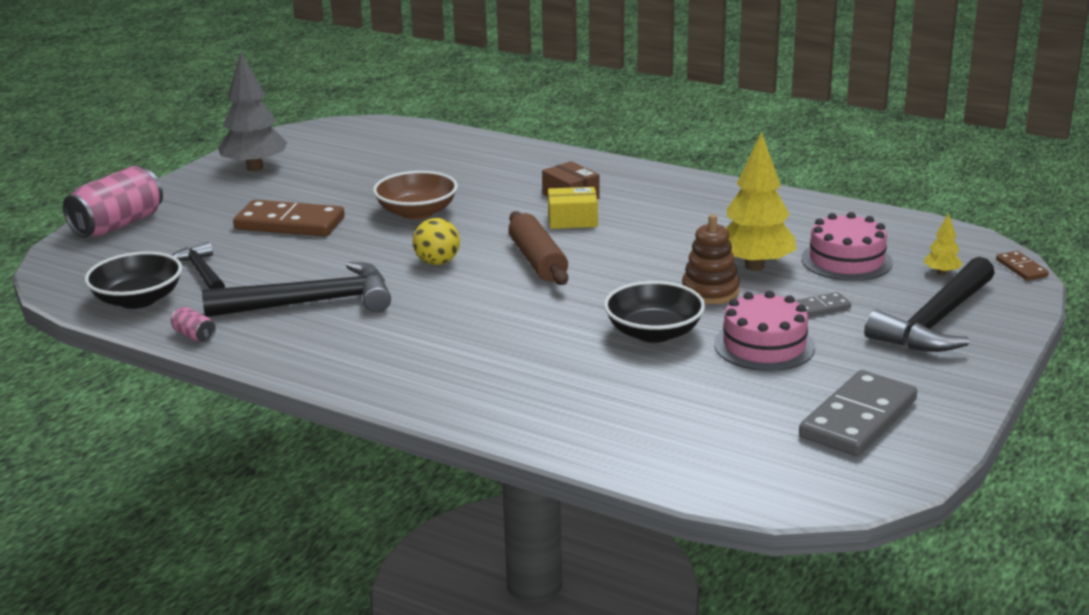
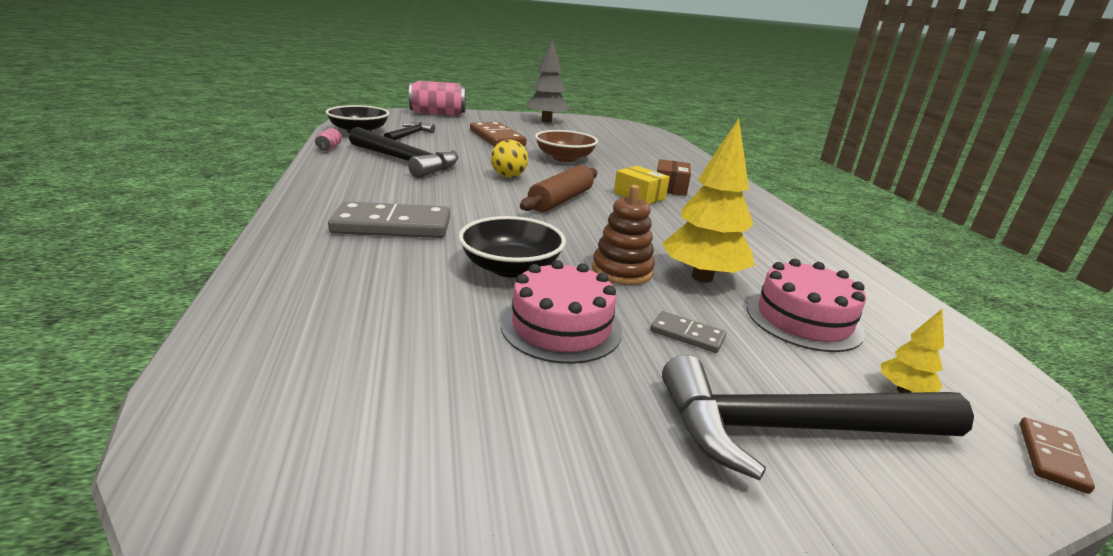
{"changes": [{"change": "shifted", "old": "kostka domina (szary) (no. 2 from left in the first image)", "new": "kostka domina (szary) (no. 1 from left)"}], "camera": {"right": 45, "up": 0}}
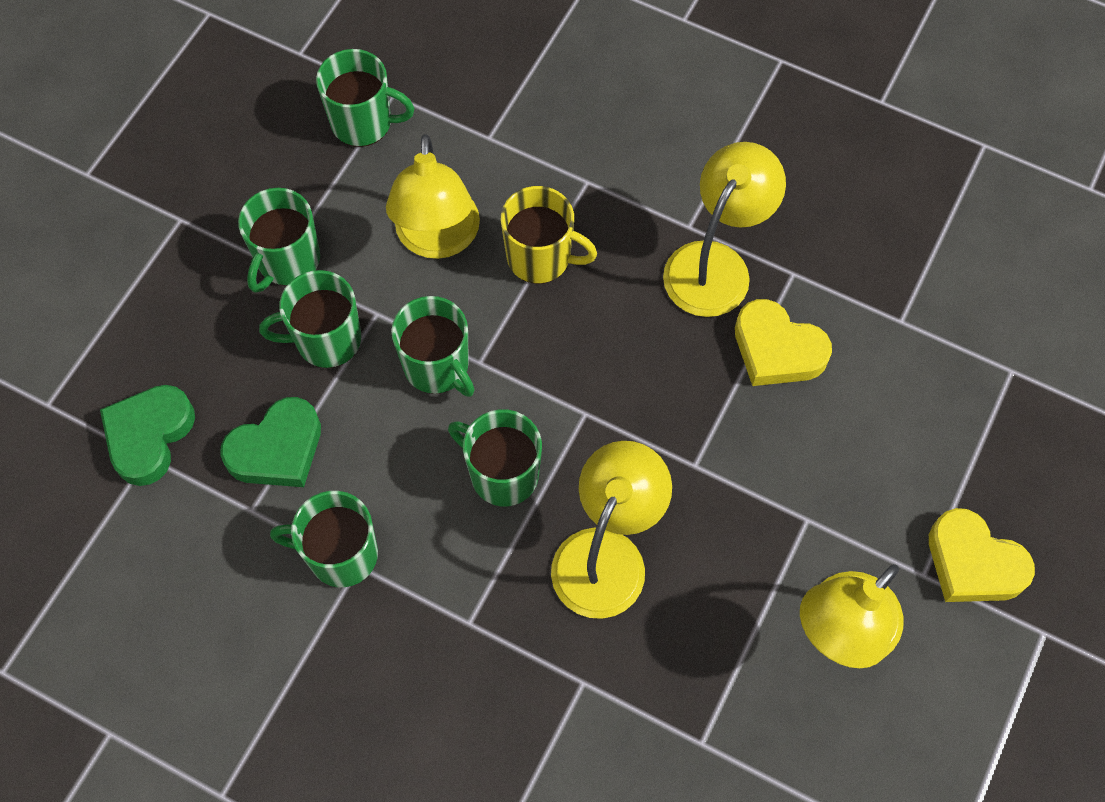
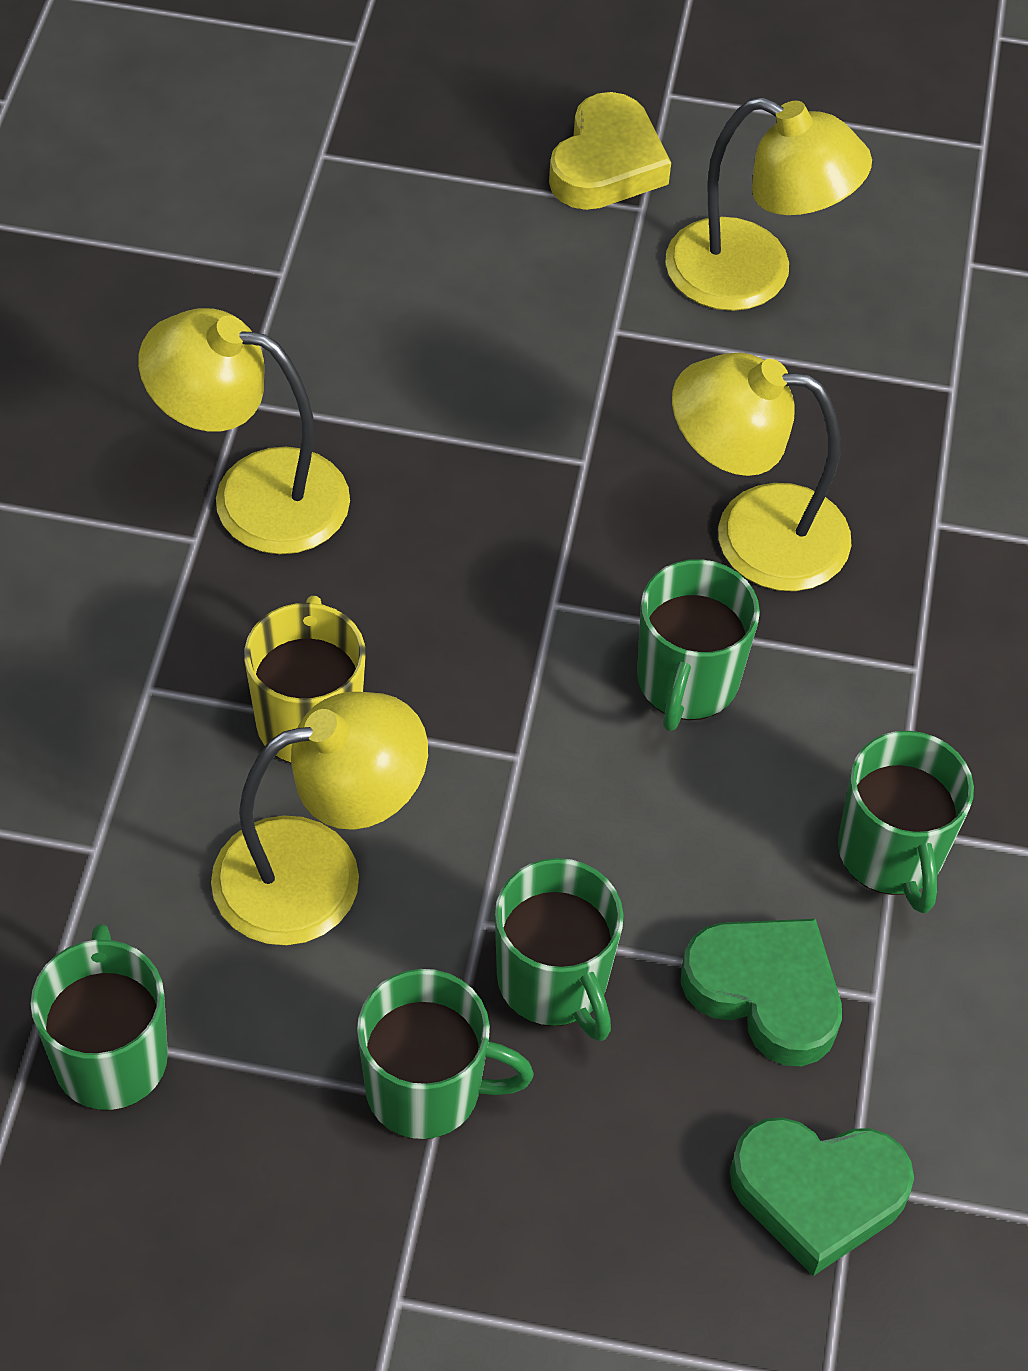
{"changes": [{"change": "gone", "old": "kubek (zielony) (no. 5 from left)"}, {"change": "gone", "old": "serce (żółty) (no. 1 from left)"}], "camera": {"right": -110, "up": -10}}
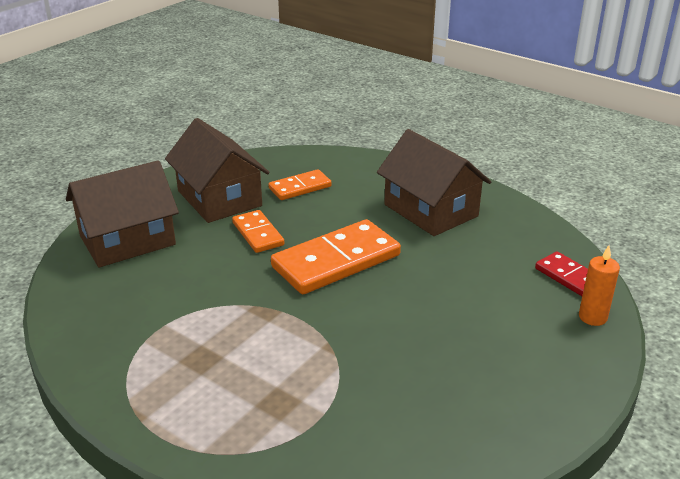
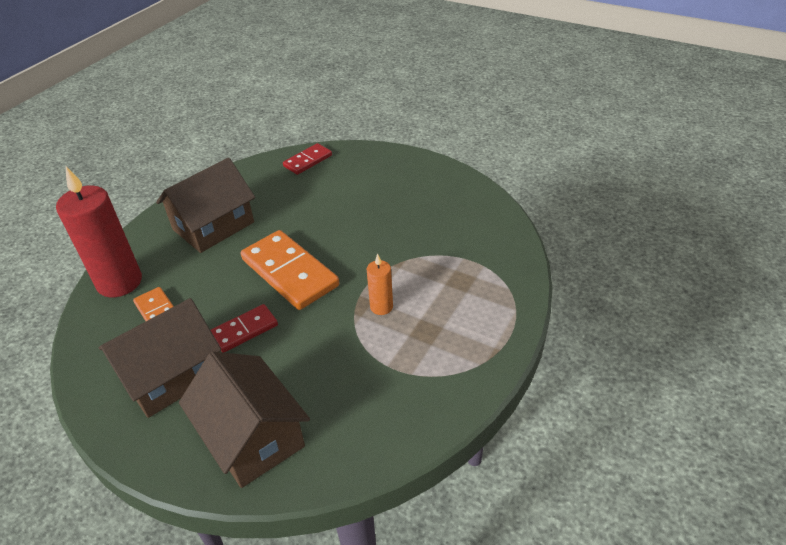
{"changes": [{"change": "new", "new": "świeca (czerwony)"}, {"change": "shifted", "old": "świeca (pomarańczowy)"}, {"change": "repainted", "old": "kostka domina (pomarańczowy) (no. 1 from left)", "new": "kostka domina (czerwony) (no. 1 from left)"}], "camera": {"right": -95, "up": 10}}
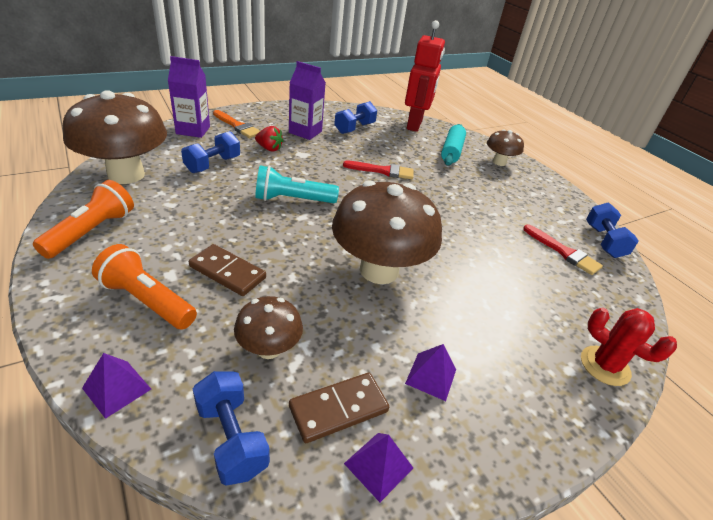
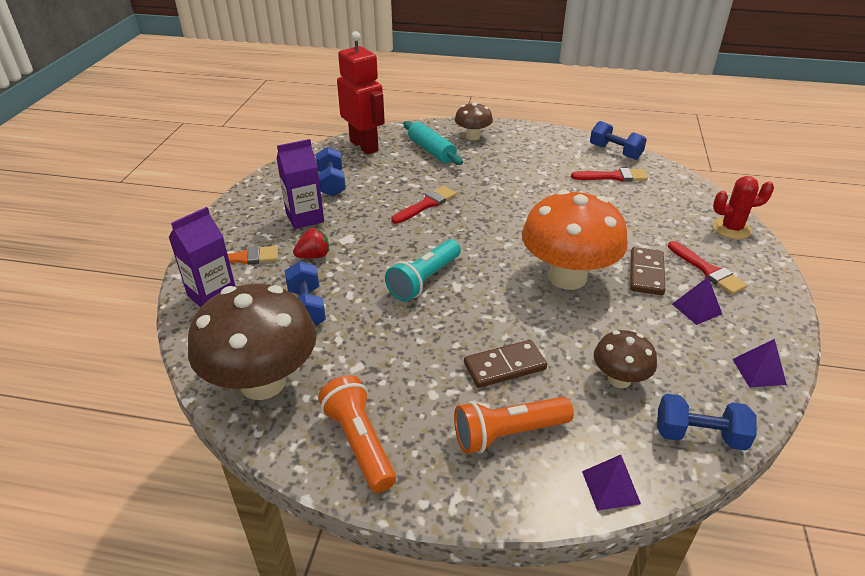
{"changes": [{"change": "new", "new": "pędzel (czerwony) (no. 3 from left)"}, {"change": "shifted", "old": "kostka domina (brązowy) (no. 2 from left)"}, {"change": "repainted", "old": "grzyb (brązowy) (no. 3 from left)", "new": "grzyb (pomarańczowy)"}], "camera": {"right": -45, "up": 0}}
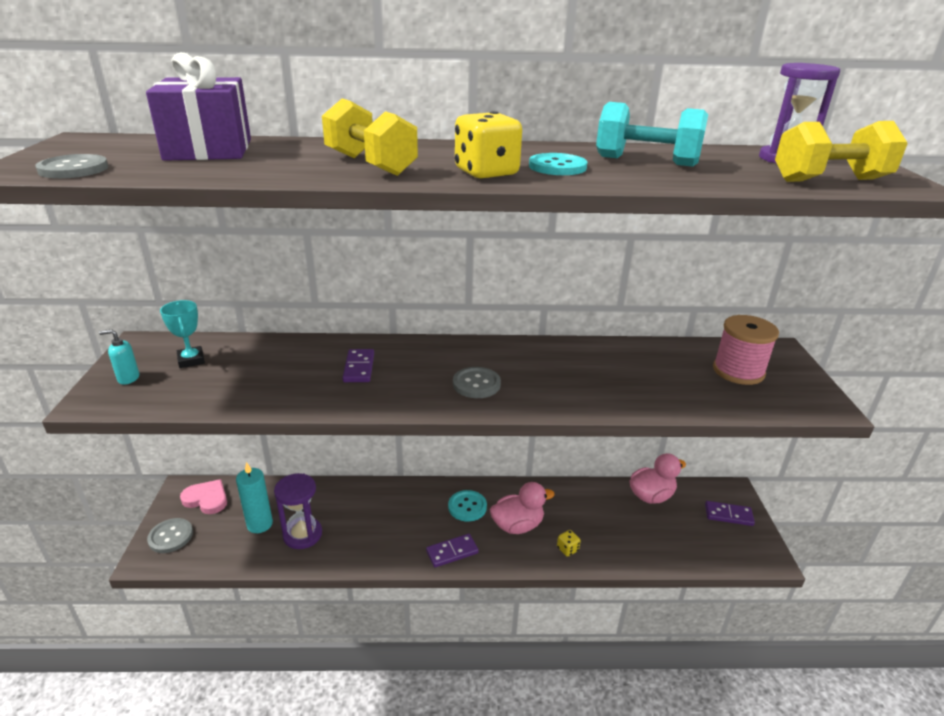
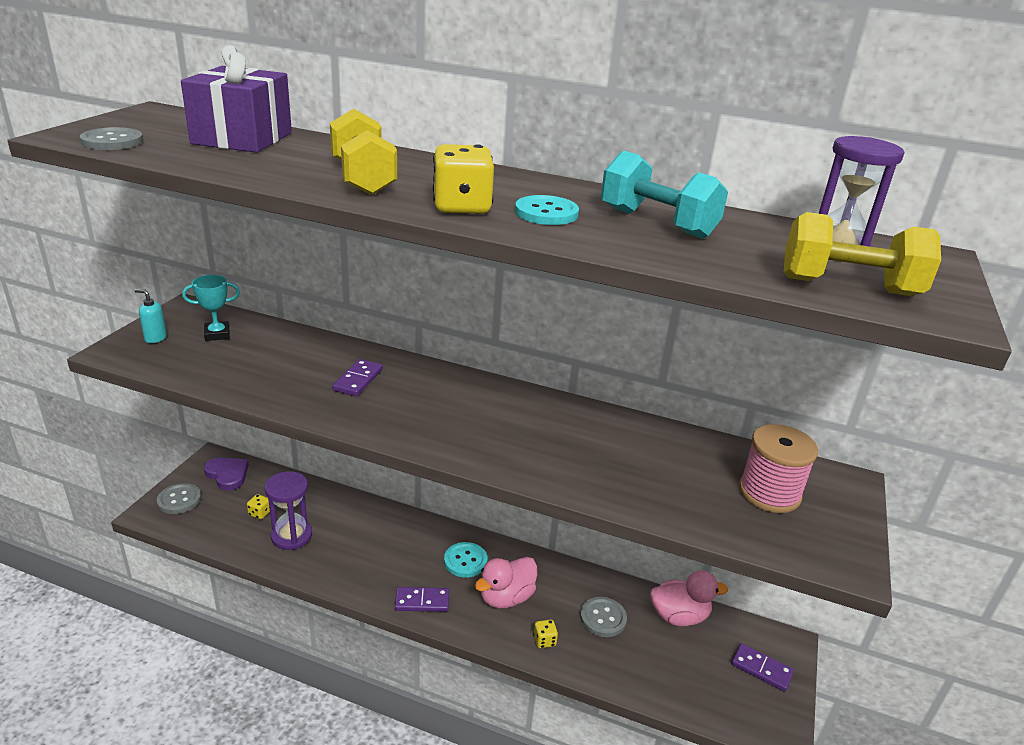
{"changes": [{"change": "shifted", "old": "guzik (szary) (no. 3 from left)"}, {"change": "swapped", "old": "świeca (turkusowy)", "new": "kostka do gry (żółty) (no. 1 from left)"}, {"change": "repainted", "old": "serce (różowy)", "new": "serce (fioletowy)"}, {"change": "rotated", "old": "puchar (turkusowy)", "degrees": 75}, {"change": "rotated", "old": "kaczka (różowy) (no. 1 from left)", "degrees": 135}], "camera": {"right": 20, "up": 0}}
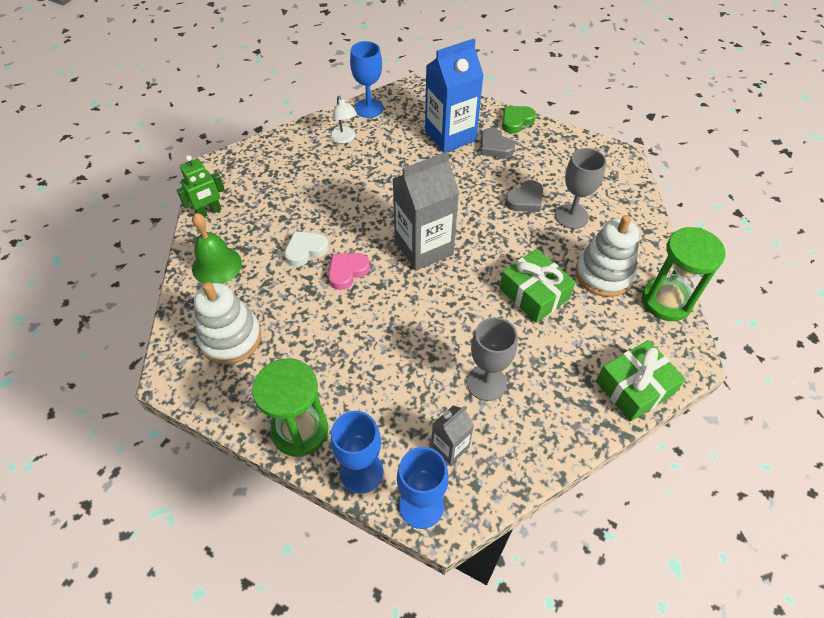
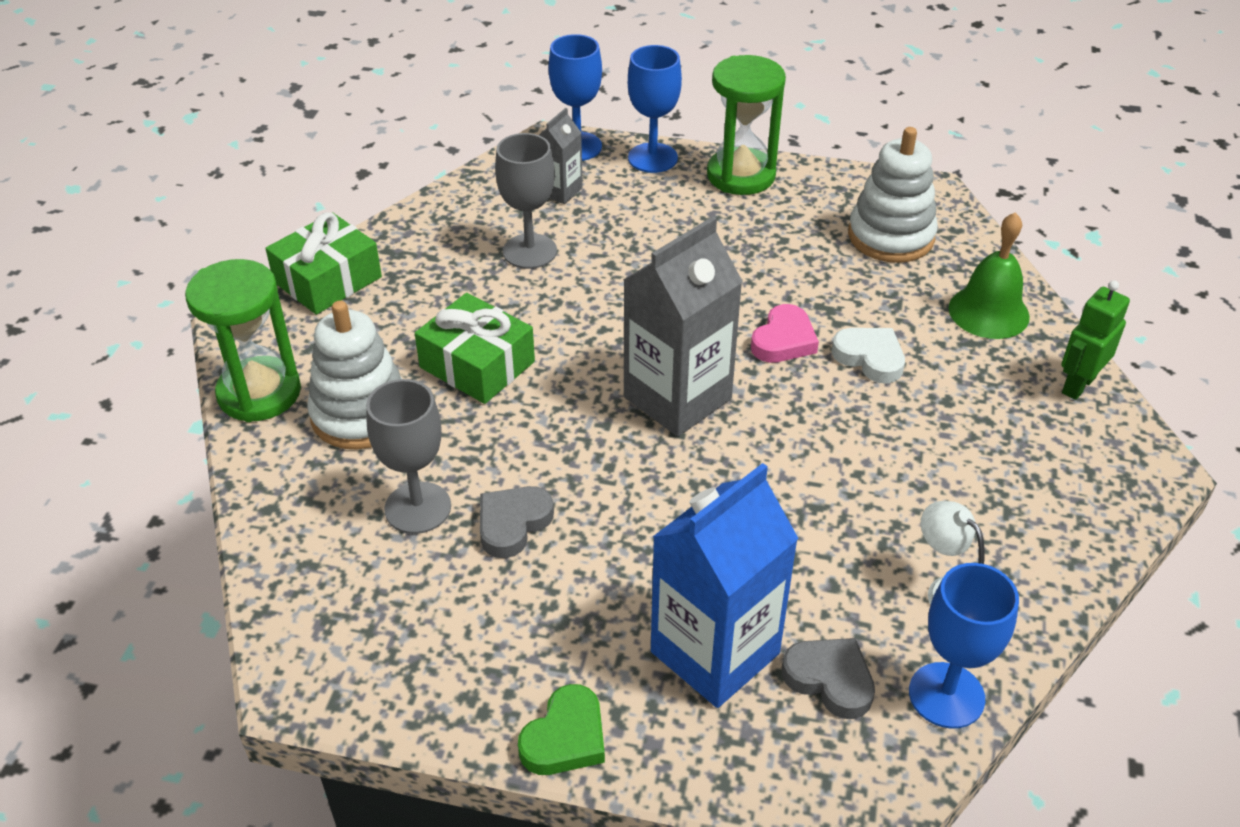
{"changes": [{"change": "shifted", "old": "serce (szary) (no. 1 from left in the first image)", "new": "serce (szary) (no. 2 from left)"}, {"change": "rotated", "old": "serce (biały)", "degrees": -90}], "camera": {"right": 165, "up": -10}}
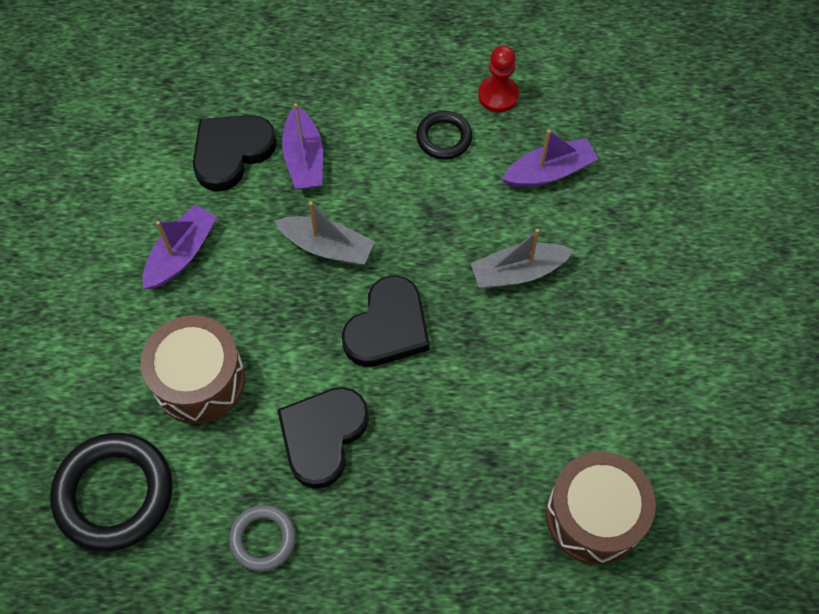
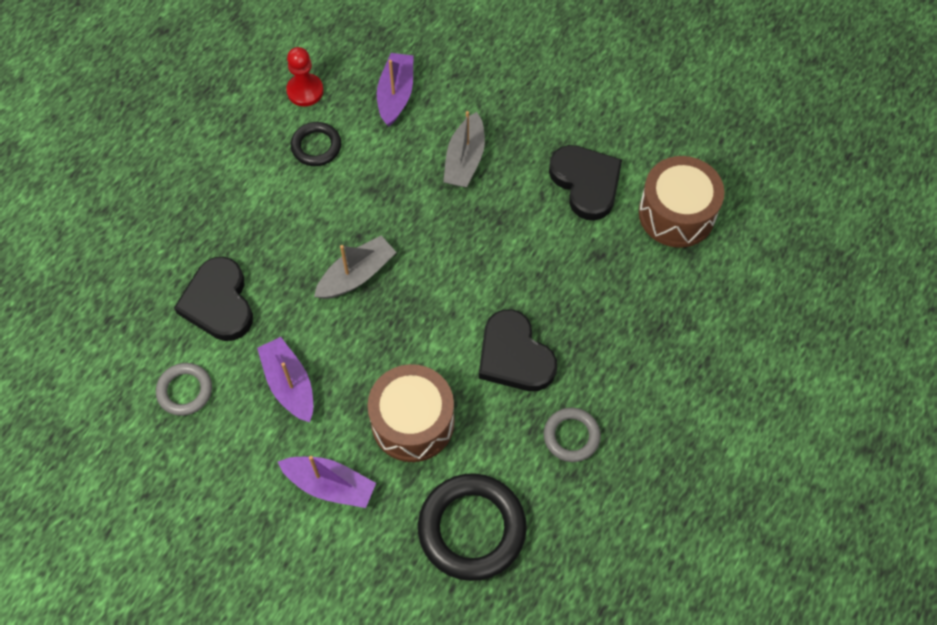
{"changes": [{"change": "new", "new": "pierścień (szary) (no. 1 from left)"}, {"change": "shifted", "old": "łódka (fioletowy) (no. 2 from left)"}, {"change": "shifted", "old": "serce (czarny) (no. 3 from left)"}], "camera": {"right": -60, "up": 0}}
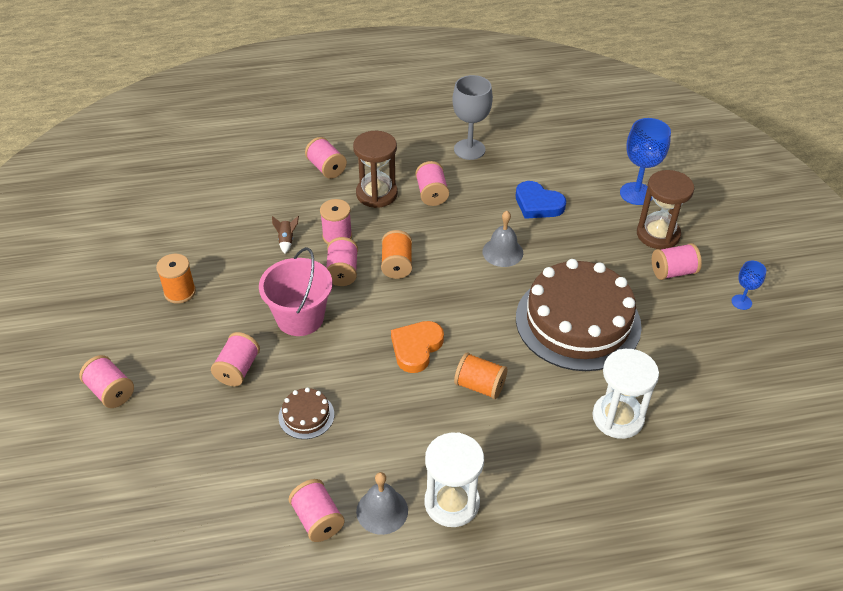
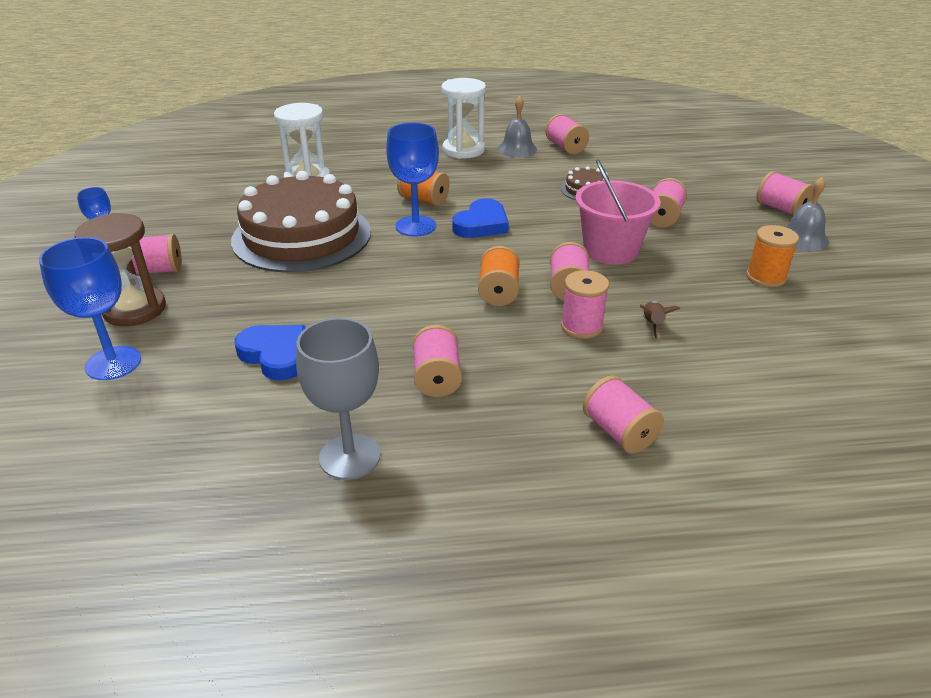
{"changes": [{"change": "gone", "old": "klepsydra (brązowy) (no. 1 from left)"}, {"change": "new", "new": "kielich (niebieski) (no. 3 from left)"}, {"change": "shifted", "old": "dzwonek (szary) (no. 2 from left)"}, {"change": "repainted", "old": "serce (pomarańczowy)", "new": "serce (niebieski) (no. 2 from left)"}], "camera": {"right": -175, "up": -10}}
